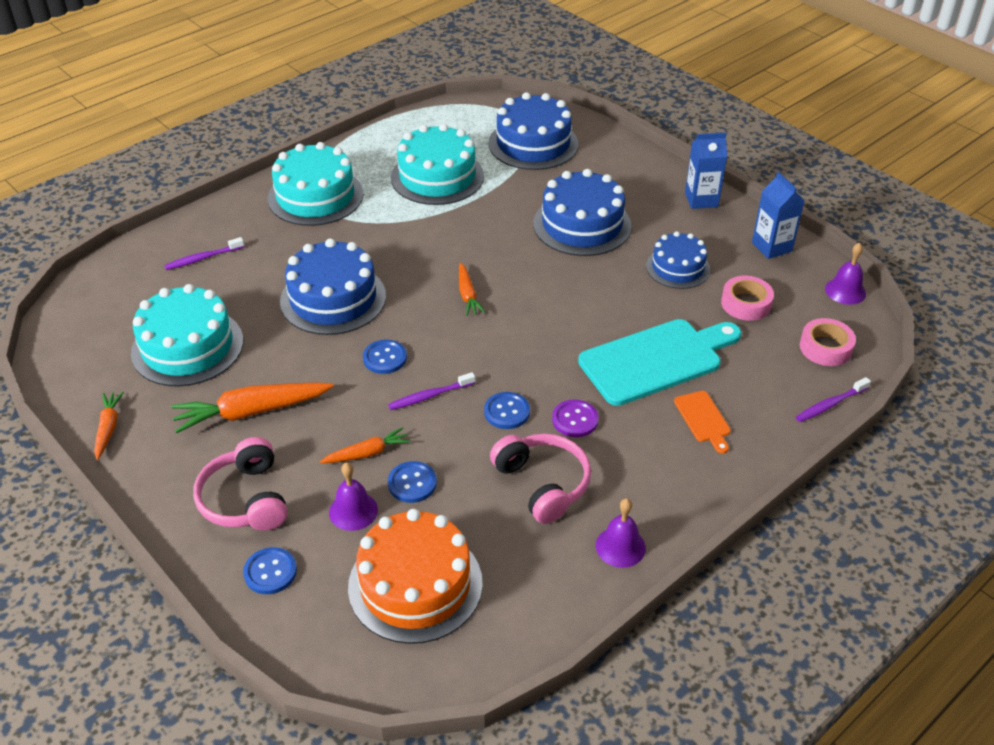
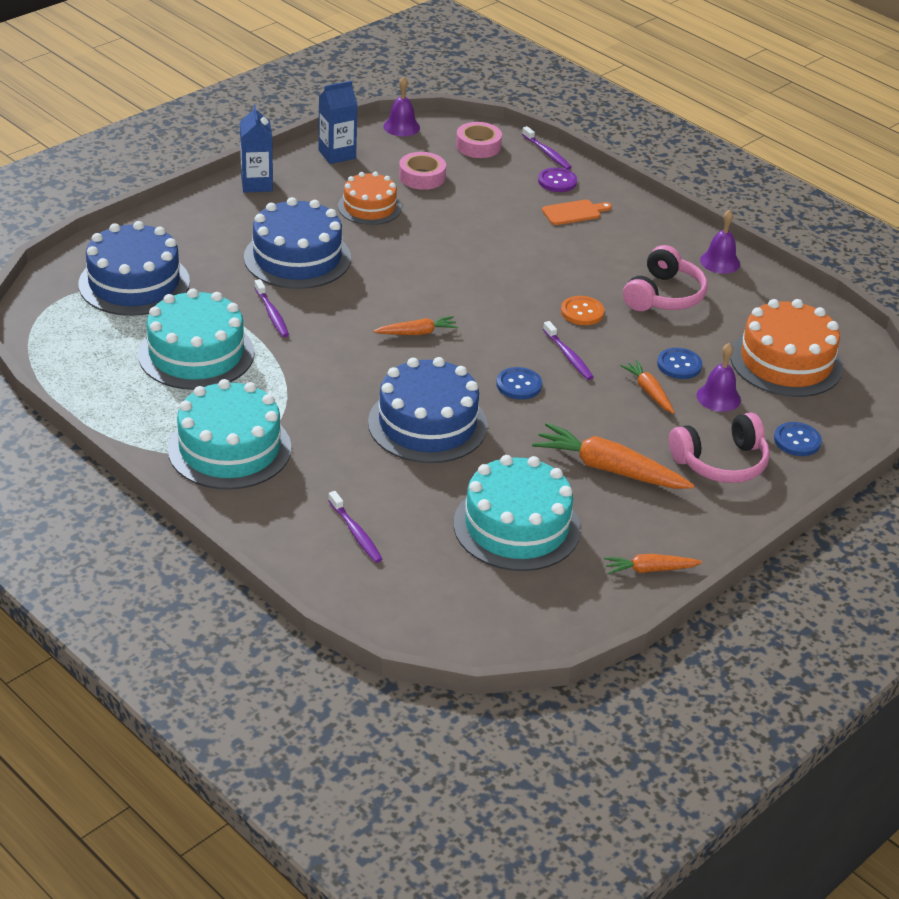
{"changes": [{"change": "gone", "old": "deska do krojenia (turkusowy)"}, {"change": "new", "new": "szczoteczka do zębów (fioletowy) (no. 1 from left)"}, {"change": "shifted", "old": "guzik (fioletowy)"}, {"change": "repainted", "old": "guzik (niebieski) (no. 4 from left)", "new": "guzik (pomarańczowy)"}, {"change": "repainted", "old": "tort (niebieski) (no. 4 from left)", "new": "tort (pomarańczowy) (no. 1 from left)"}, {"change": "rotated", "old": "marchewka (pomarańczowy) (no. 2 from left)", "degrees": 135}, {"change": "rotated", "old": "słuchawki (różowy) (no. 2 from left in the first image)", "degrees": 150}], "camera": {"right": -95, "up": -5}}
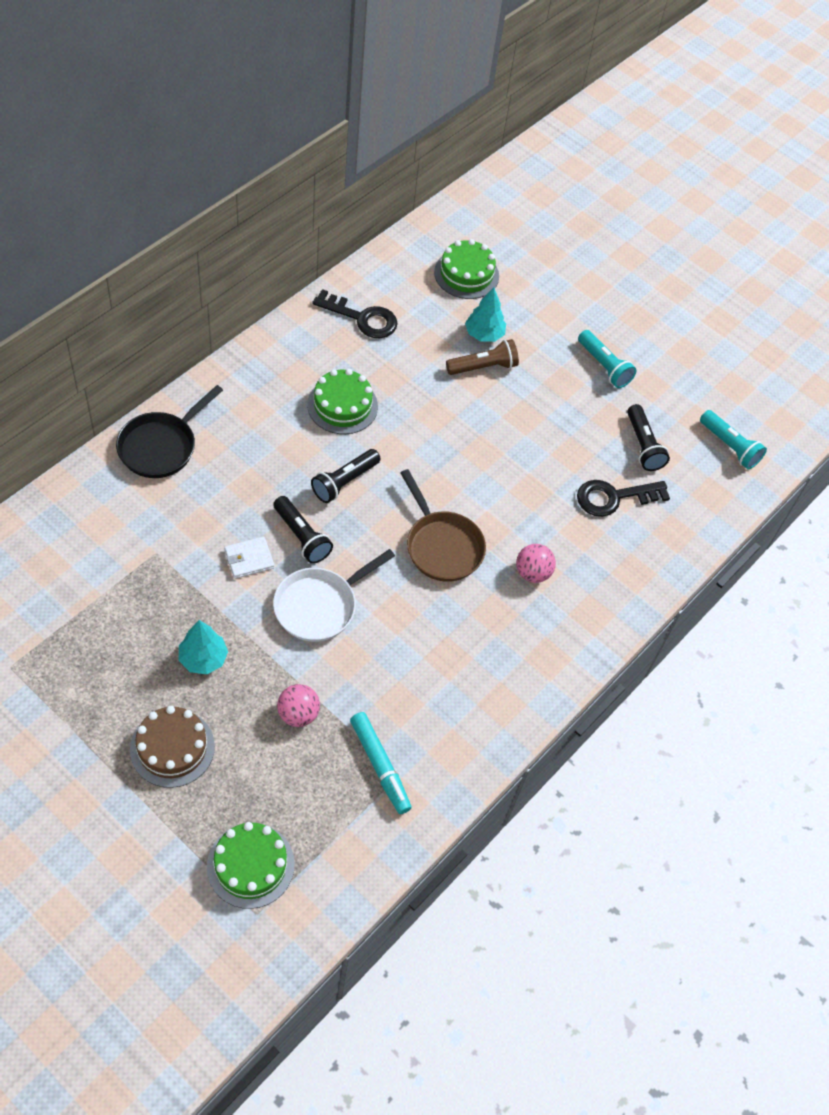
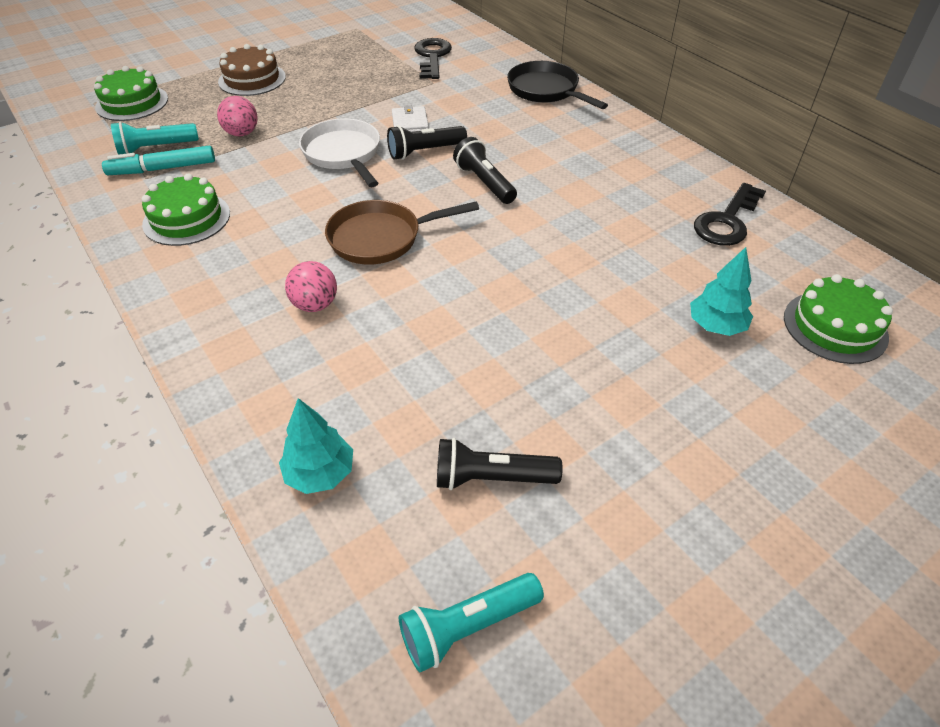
{"changes": [{"change": "gone", "old": "latarka (brązowy)"}, {"change": "shifted", "old": "drzewko (turkusowy) (no. 1 from left)"}, {"change": "shifted", "old": "tort (zielony) (no. 2 from left)"}, {"change": "shifted", "old": "klucz (czarny) (no. 2 from left in the first image)", "new": "klucz (czarny) (no. 1 from left)"}, {"change": "shifted", "old": "latarka (turkusowy) (no. 1 from left)"}], "camera": {"right": 110, "up": -10}}
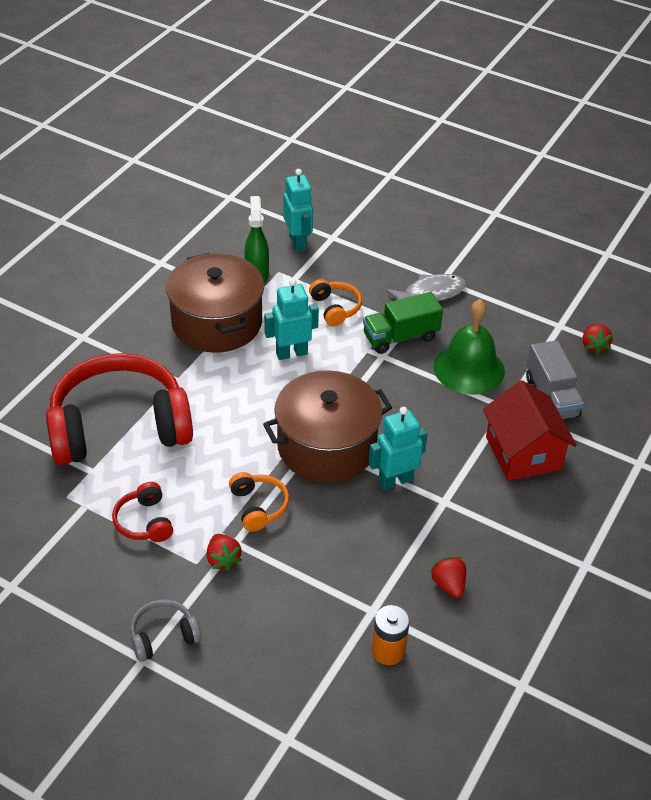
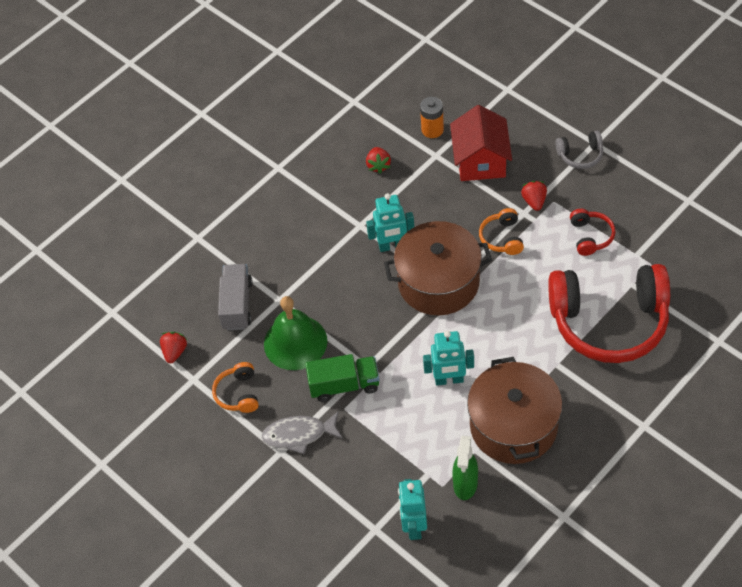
{"changes": [{"change": "shifted", "old": "słuchawki (pomarańczowy) (no. 2 from left in the first image)", "new": "słuchawki (pomarańczowy) (no. 1 from left)"}, {"change": "shifted", "old": "domek (czerwony)"}], "camera": {"right": -160, "up": 10}}
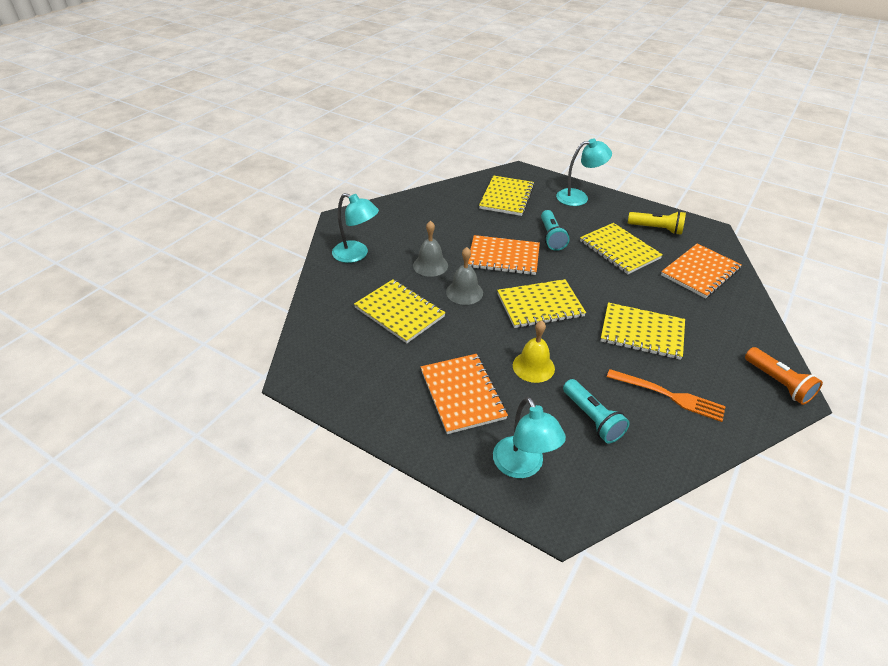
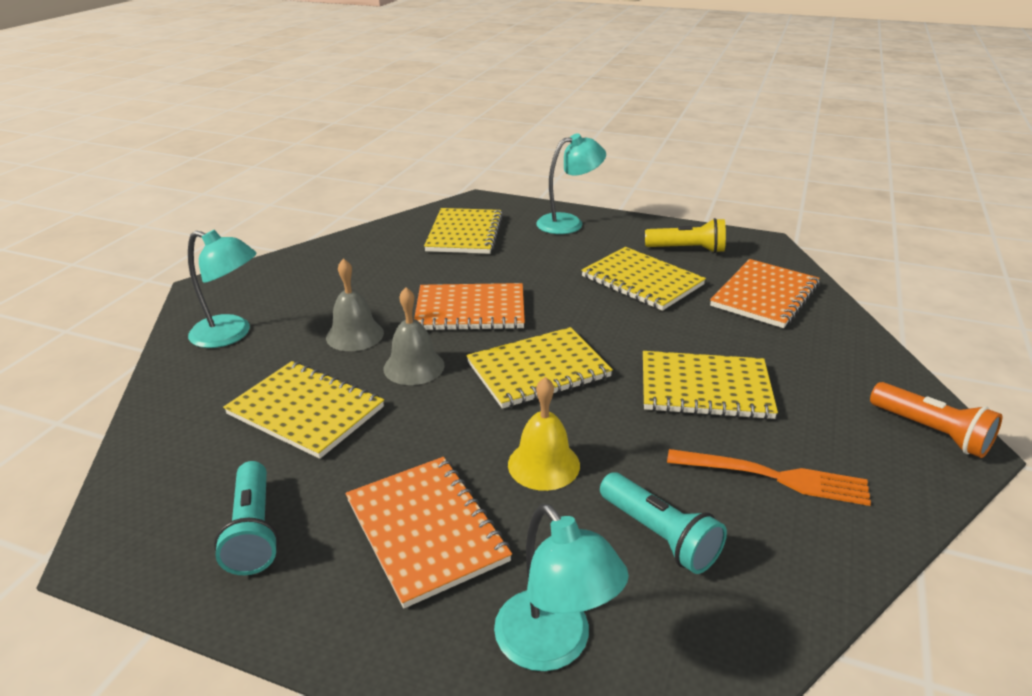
{"changes": [{"change": "shifted", "old": "latarka (turkusowy) (no. 1 from left)"}], "camera": {"right": -10, "up": -10}}
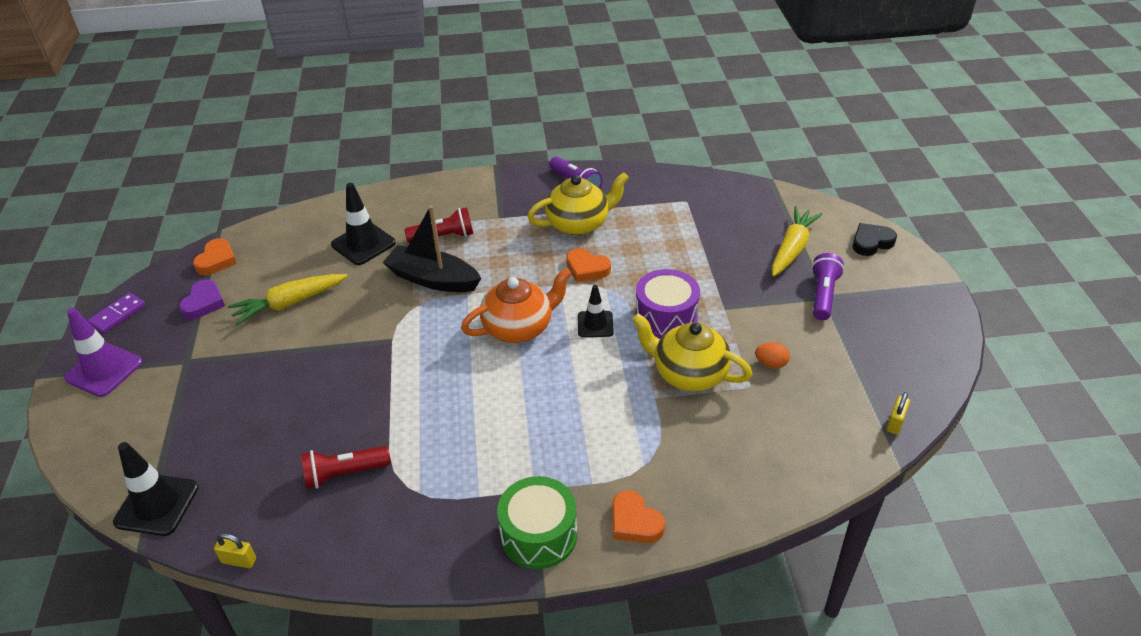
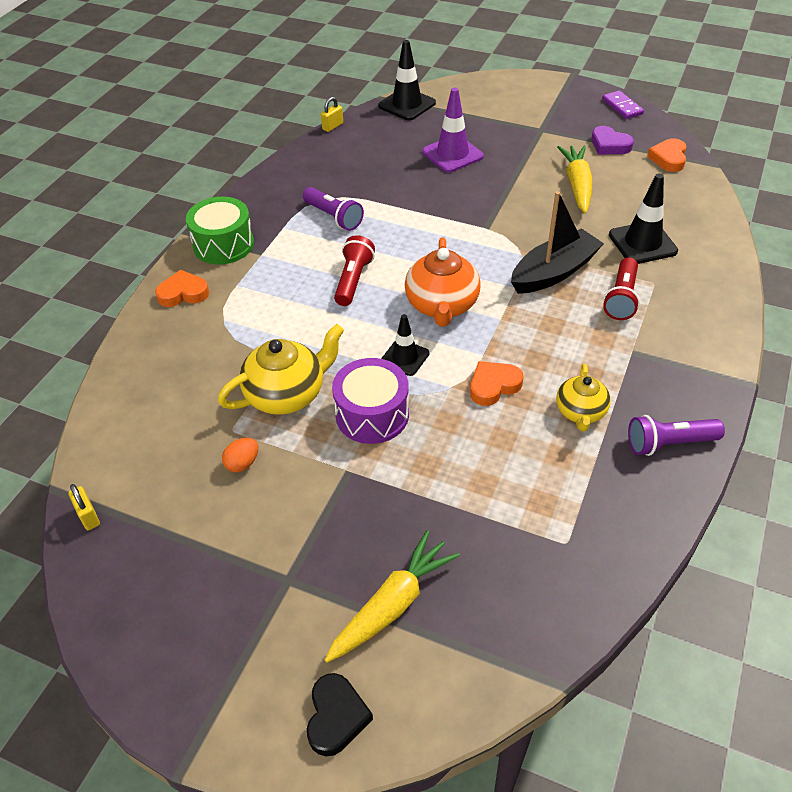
{"changes": [{"change": "shifted", "old": "pachołek (fioletowy)"}, {"change": "shifted", "old": "latarka (czerwony) (no. 1 from left)"}, {"change": "shifted", "old": "latarka (fioletowy) (no. 2 from left in the first image)", "new": "latarka (fioletowy) (no. 1 from left)"}, {"change": "rotated", "old": "serce (pomarańczowy) (no. 1 from left in the first image)", "degrees": 60}, {"change": "rotated", "old": "marchewka (żółty) (no. 2 from left in the first image)", "degrees": -105}, {"change": "scaled", "old": "imbryk (żółty) (no. 1 from left in the first image)", "factor": 0.63}], "camera": {"right": 120, "up": 5}}
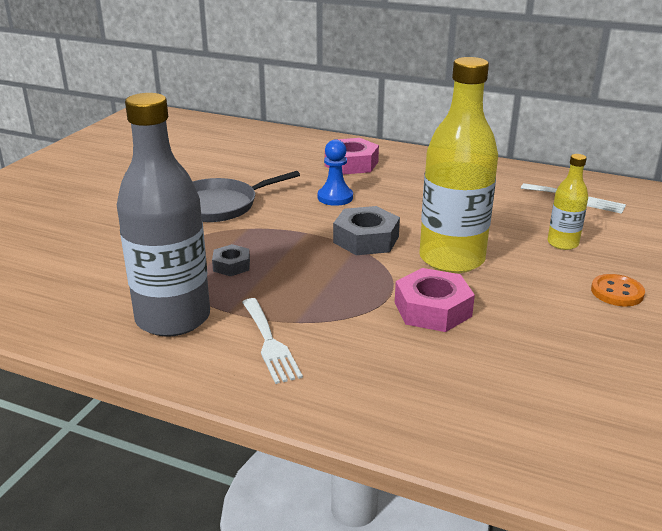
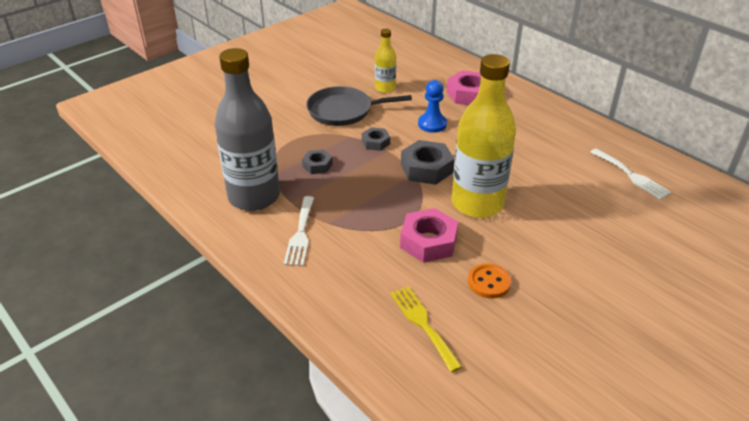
{"changes": [{"change": "new", "new": "nakrętka (szary) (no. 2 from left)"}, {"change": "new", "new": "widelec (żółty)"}, {"change": "shifted", "old": "butelka (żółty) (no. 2 from left in the first image)", "new": "butelka (żółty) (no. 1 from left)"}, {"change": "shifted", "old": "guzik (pomarańczowy)"}], "camera": {"right": 25, "up": 10}}
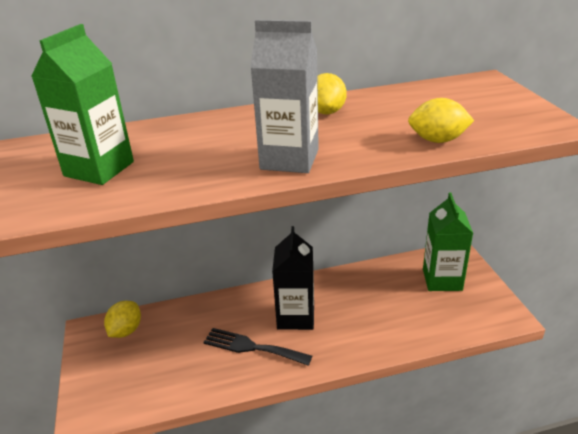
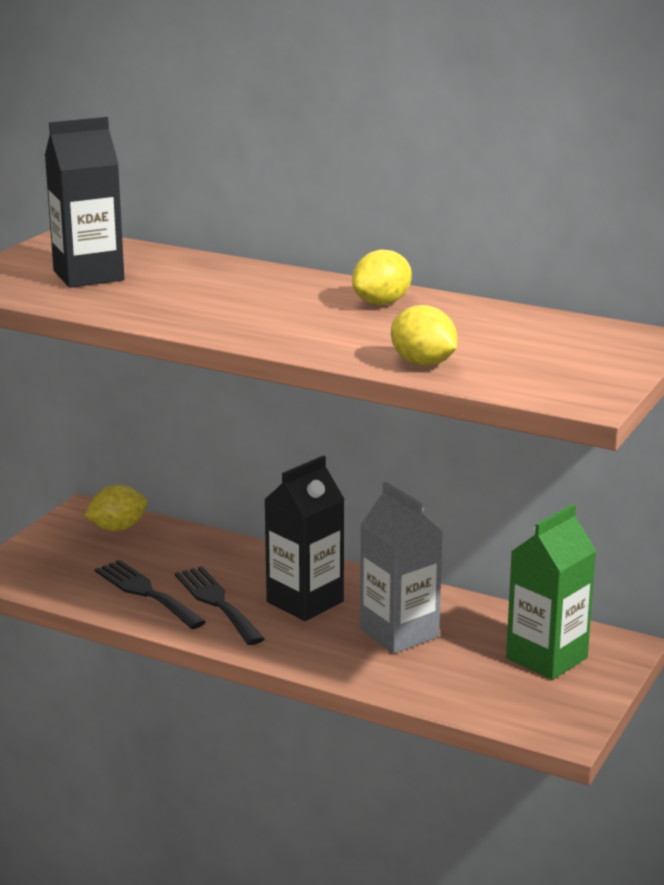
{"changes": [{"change": "new", "new": "widelec (czarny) (no. 1 from left)"}, {"change": "shifted", "old": "karton mleka (szary)"}, {"change": "repainted", "old": "karton mleka (zielony) (no. 1 from left)", "new": "karton mleka (czarny) (no. 1 from left)"}], "camera": {"right": 40, "up": -10}}
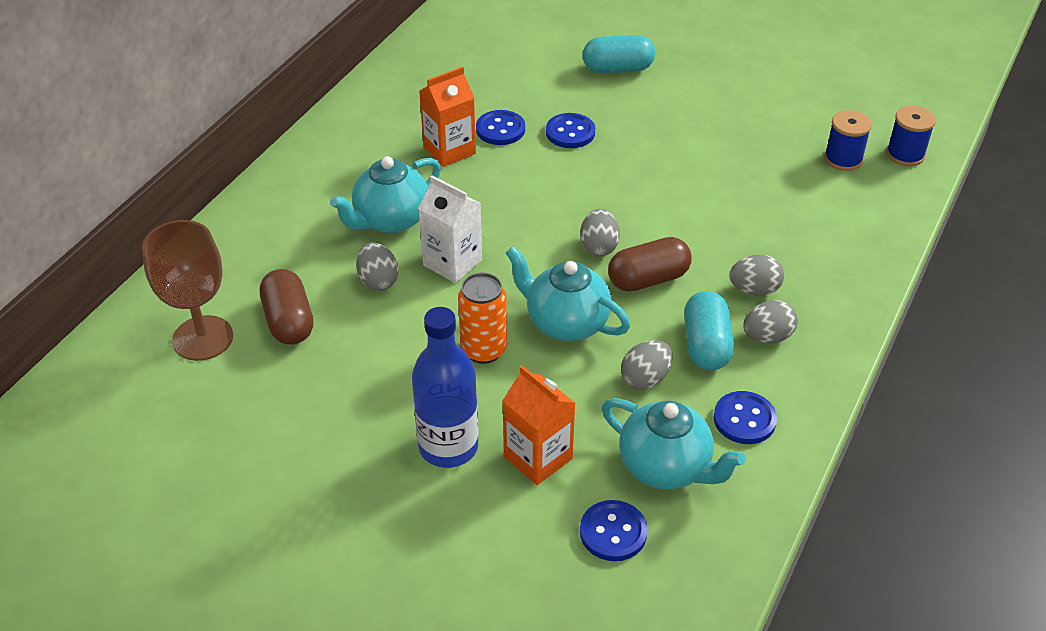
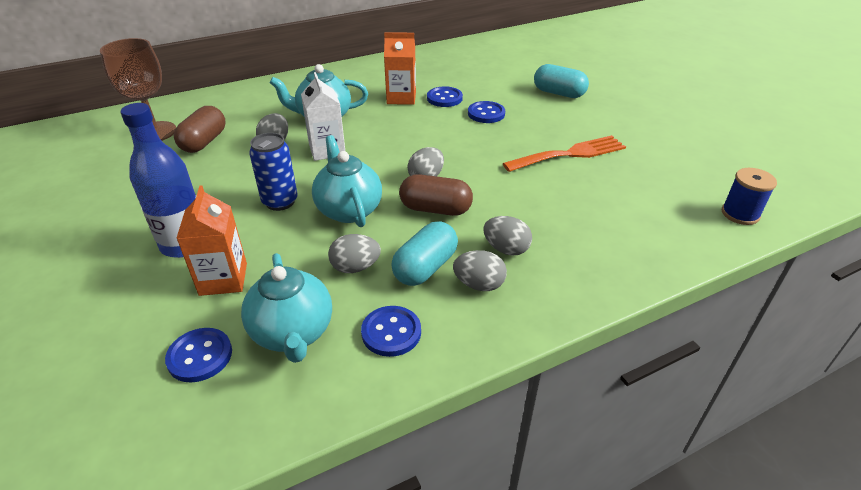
{"changes": [{"change": "gone", "old": "szpulka (niebieski) (no. 1 from left)"}, {"change": "new", "new": "widelec (pomarańczowy)"}, {"change": "repainted", "old": "puszka (pomarańczowy)", "new": "puszka (niebieski)"}], "camera": {"right": 35, "up": -5}}
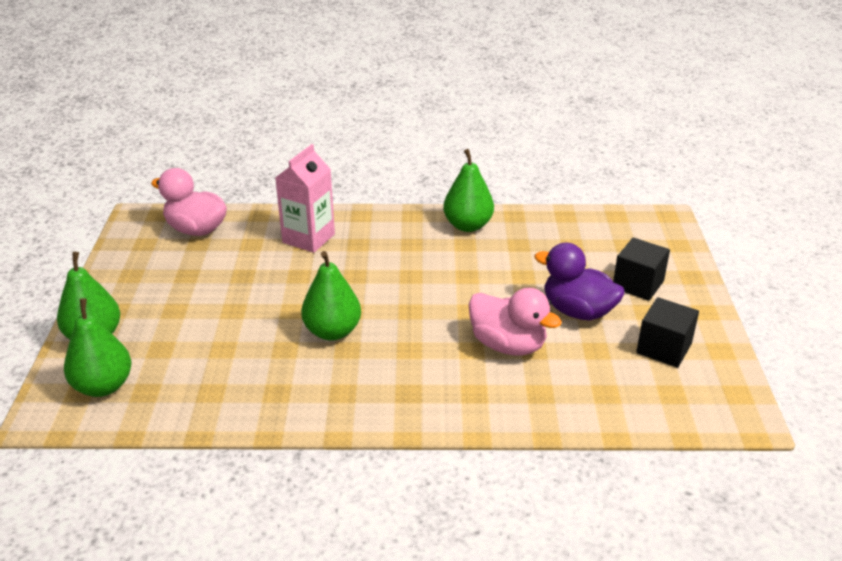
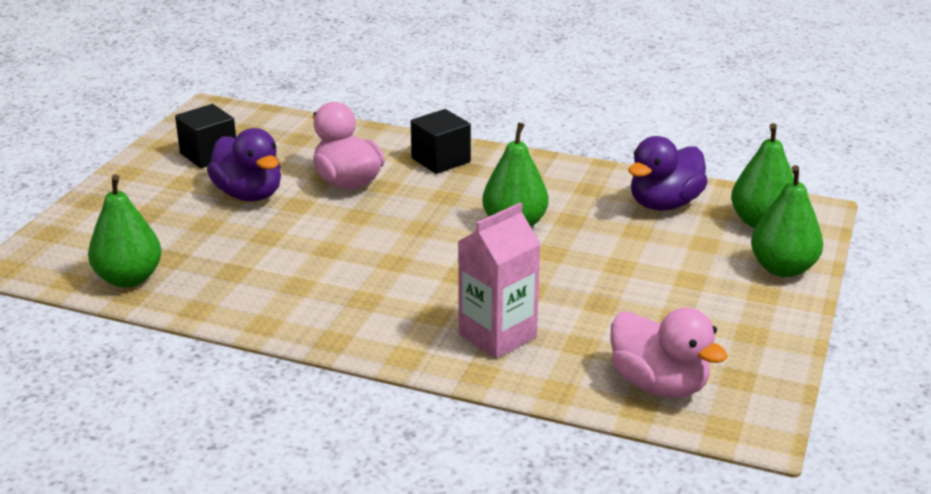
{"changes": [{"change": "new", "new": "kaczka (fioletowy) (no. 2 from left)"}, {"change": "shifted", "old": "gruszka (zielony) (no. 4 from left in the first image)", "new": "gruszka (zielony) (no. 1 from left)"}, {"change": "shifted", "old": "sześcian (czarny) (no. 1 from left in the first image)", "new": "sześcian (czarny) (no. 2 from left)"}], "camera": {"right": -160, "up": -5}}
